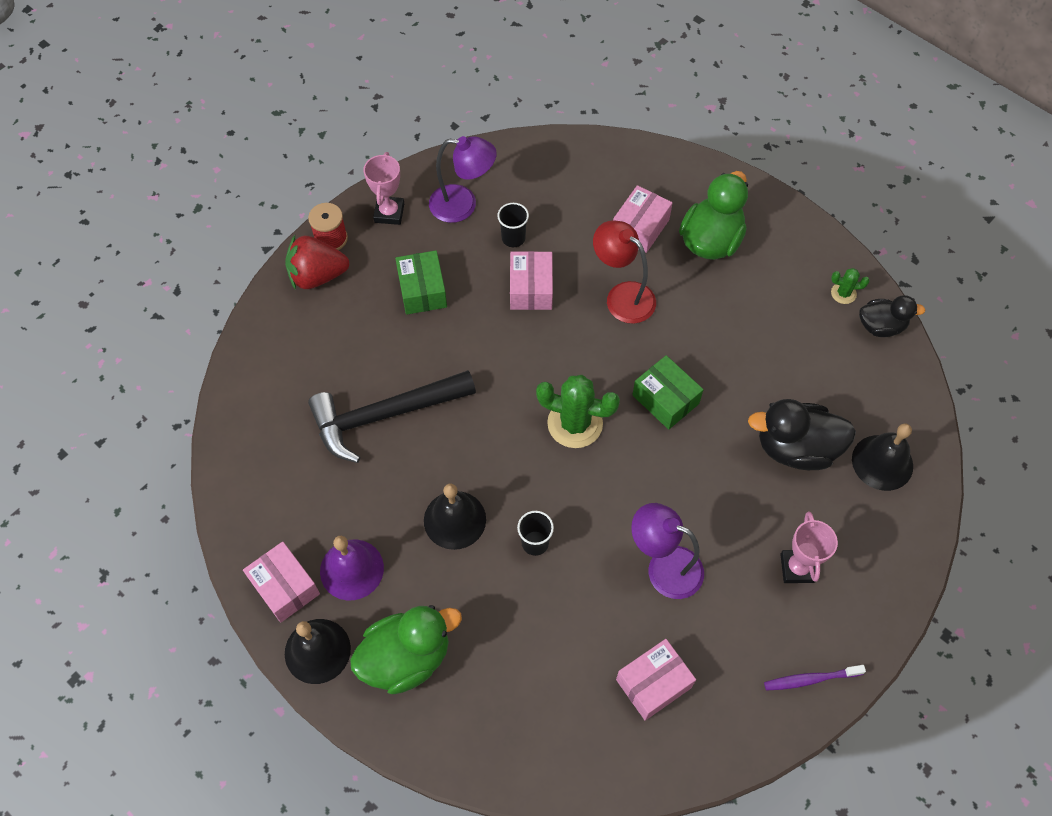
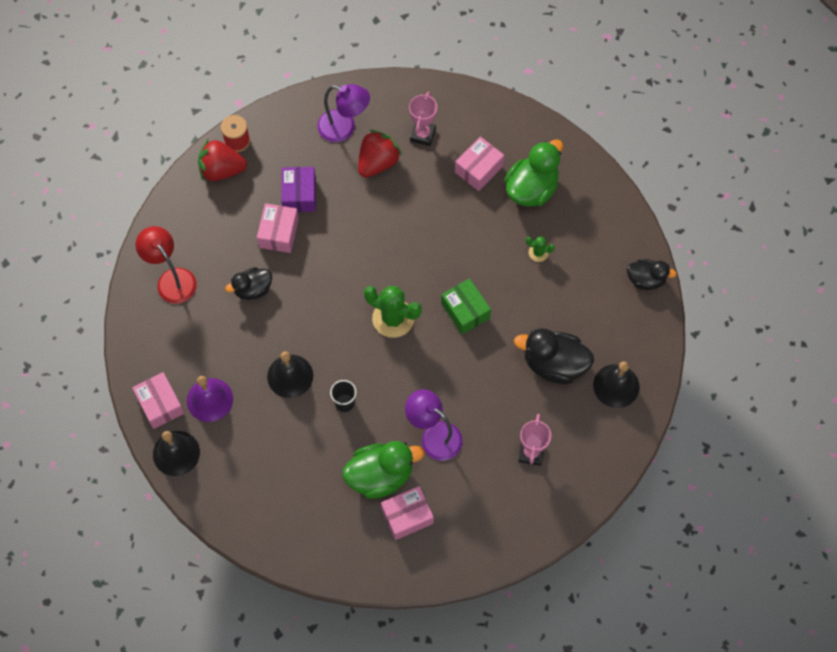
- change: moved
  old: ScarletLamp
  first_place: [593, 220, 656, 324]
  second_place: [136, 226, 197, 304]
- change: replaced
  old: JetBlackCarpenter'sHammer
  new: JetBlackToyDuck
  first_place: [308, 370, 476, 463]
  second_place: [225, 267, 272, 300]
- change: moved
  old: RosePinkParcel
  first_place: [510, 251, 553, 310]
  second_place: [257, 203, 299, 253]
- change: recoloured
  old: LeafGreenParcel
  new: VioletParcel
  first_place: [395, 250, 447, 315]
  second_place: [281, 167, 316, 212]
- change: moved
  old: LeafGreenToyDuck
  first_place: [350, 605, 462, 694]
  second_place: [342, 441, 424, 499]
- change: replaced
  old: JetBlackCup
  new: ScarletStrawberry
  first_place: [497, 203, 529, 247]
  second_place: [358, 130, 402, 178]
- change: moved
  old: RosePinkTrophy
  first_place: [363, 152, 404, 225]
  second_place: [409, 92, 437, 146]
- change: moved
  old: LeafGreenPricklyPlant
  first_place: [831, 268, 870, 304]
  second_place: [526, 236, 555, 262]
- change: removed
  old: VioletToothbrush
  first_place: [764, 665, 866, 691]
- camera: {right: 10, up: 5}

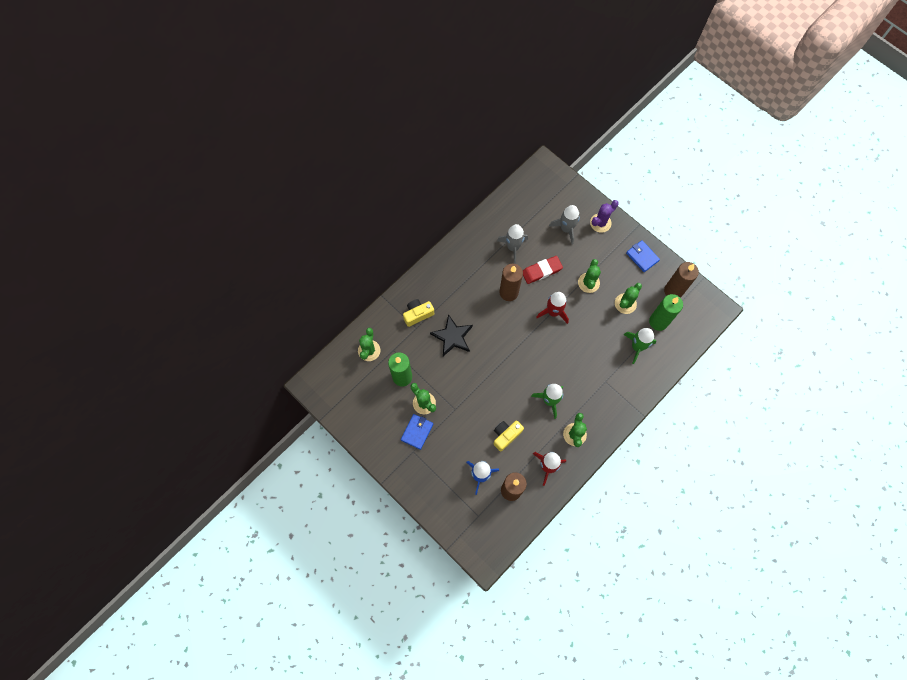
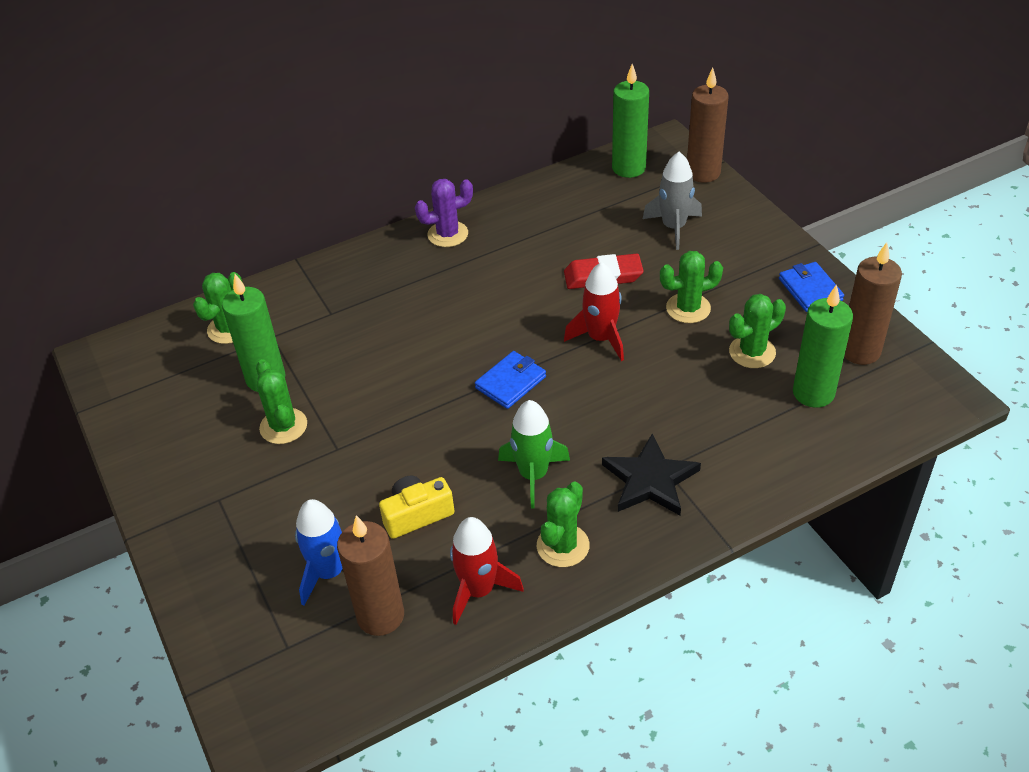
- change: moved
  old: VioletPricklyPlant
  first_place: [590, 200, 619, 233]
  second_place: [415, 179, 473, 247]
- change: moved
  old: RoyalBlueBillfold
  first_place: [401, 414, 433, 450]
  second_place: [475, 351, 546, 409]
- change: moved
  old: JetBlackStar
  first_place: [430, 314, 473, 356]
  second_place: [602, 433, 701, 515]
- change: added
  new: LeafGreenPillarCandle
  second_place: [612, 64, 649, 178]
- change: turned
  old: LeafGreenPricklyPlant
  first_place: [578, 259, 601, 293]
  second_place: [660, 251, 723, 323]
  degrees: 45
- change: moved
  old: BrownPillarCandle
  first_place: [500, 264, 523, 301]
  second_place: [687, 68, 729, 183]
- change: removed
  old: GoldenCompactCamera
  first_place: [403, 299, 434, 327]
- change: removed
  old: AshGreySpaceship
  first_place: [497, 224, 528, 264]
- change: removed
  old: LeafGreenSpaceship
  first_place: [623, 328, 656, 364]
- camera: {right: 20, up: -25}

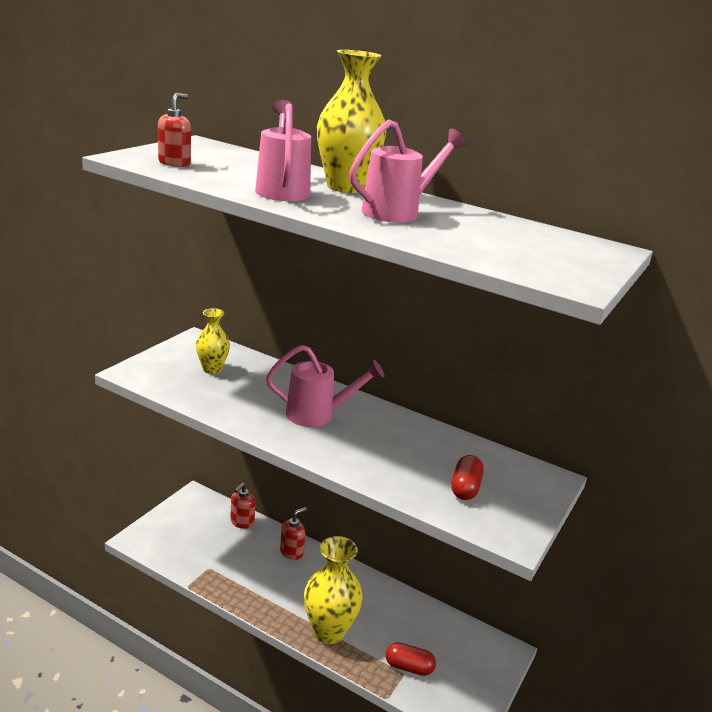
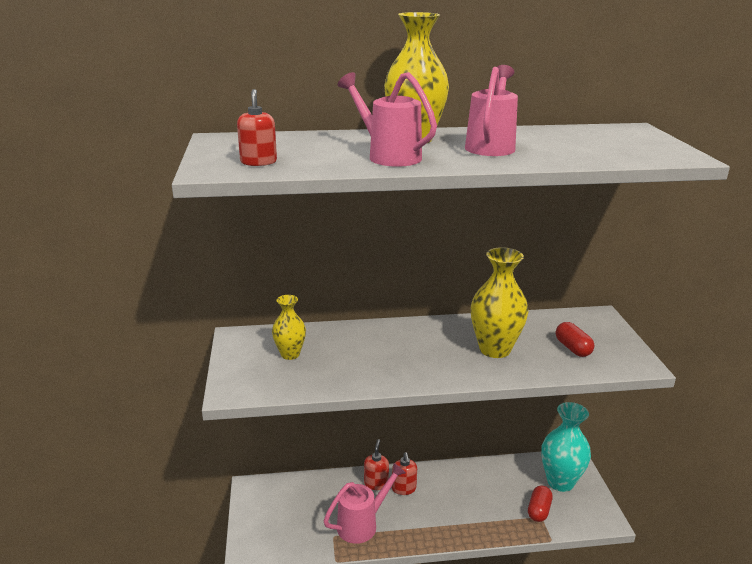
- change: moved
  old: RosePinkWateringPot
  first_place: [266, 345, 384, 427]
  second_place: [324, 463, 406, 544]
- change: moved
  old: ScarletSoapPump
  first_place: [230, 483, 256, 529]
  second_place: [392, 452, 417, 495]
- change: moved
  old: GoldenVase
  first_place: [304, 536, 363, 644]
  second_place: [471, 247, 528, 358]
- change: turned
  old: ScarletPill
  first_place: [385, 642, 436, 676]
  second_place: [528, 485, 552, 522]
  degrees: -45
- change: added
  new: TealVase
  second_place: [541, 402, 591, 492]
- camera: {right: -35, up: 0}

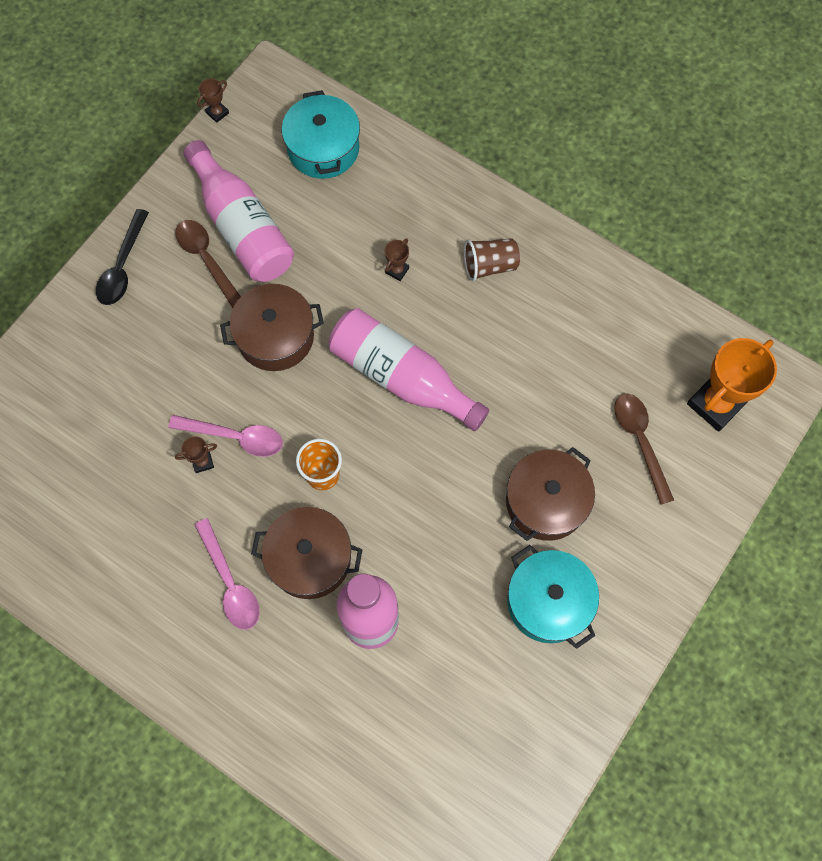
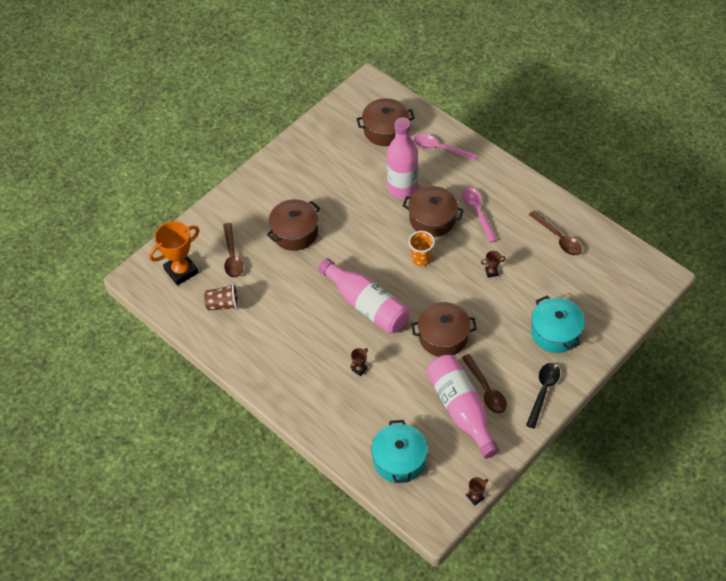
- change: moved
  old: BrownCup
  first_place: [464, 238, 520, 281]
  second_place: [204, 284, 239, 311]
- change: added
  new: BrownPot
  second_place: [356, 98, 415, 146]
- change: moved
  old: RosePinkTablespoon
  first_place: [168, 415, 283, 457]
  second_place: [414, 134, 477, 161]
- change: added
  new: BrownTablespoon
  second_place: [529, 210, 582, 255]
- change: moved
  old: TealPot
  first_place: [507, 545, 599, 649]
  second_place: [531, 295, 585, 353]
- camera: {right: -170, up: -15}

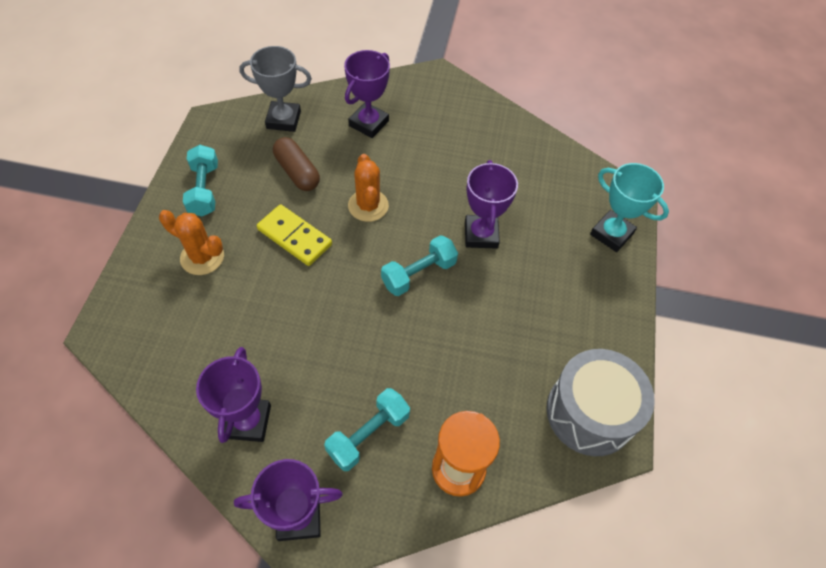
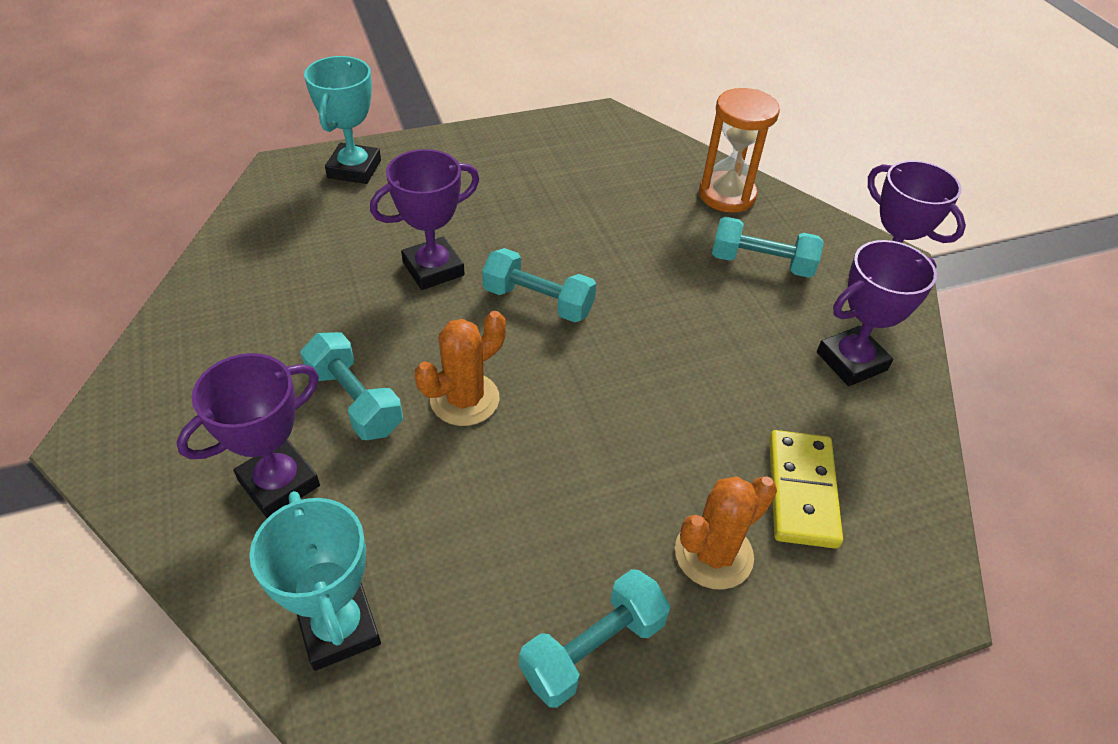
- change: turned
  old: VioletTrophy
  first_place: [344, 50, 390, 138]
  second_place: [176, 353, 320, 518]
  degrees: -45
- change: recoloured
  old: AshGreyTrophy
  new: TealTrophy
  first_place: [239, 46, 312, 132]
  second_place: [250, 491, 381, 671]
- change: added
  new: TealFreeWeight
  second_place: [301, 332, 403, 440]
- change: turned
  old: BrightOrangePricklyPlant
  first_place: [159, 210, 224, 275]
  second_place: [675, 476, 777, 590]
  degrees: 60
- change: moved
  old: GoldenDominoPiece
  first_place: [257, 204, 332, 266]
  second_place: [769, 430, 843, 549]
- change: removed
  old: BrownPill
  first_place: [273, 137, 320, 191]
- change: removed
  old: AshGreyDrum
  first_place: [547, 349, 655, 456]
- camera: {right: -120, up: -10}

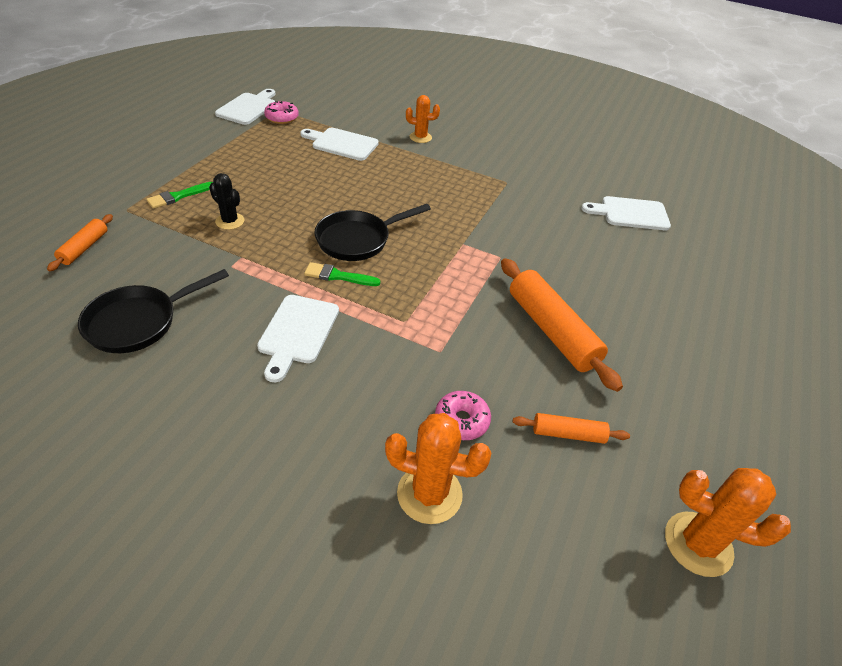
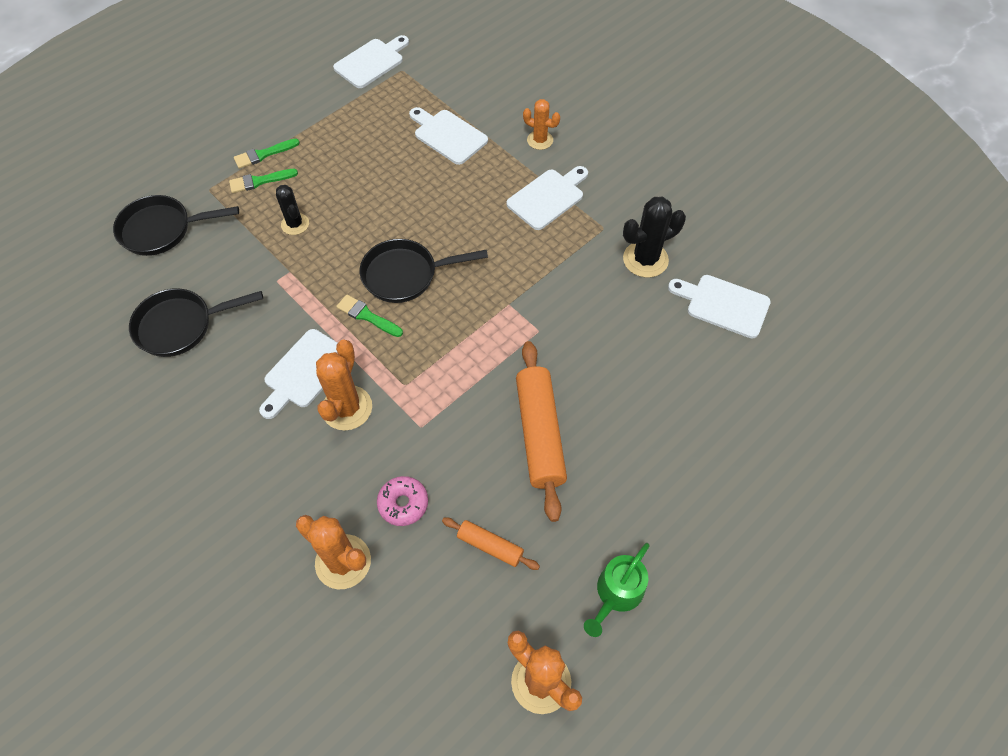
- change: replaced
  old: BrightOrangePastryRoller
  new: JetBlackFryingPan
  first_place: [47, 214, 113, 271]
  second_place: [113, 195, 239, 256]
- change: added
  new: LeafGreenPaintbrush
  second_place: [234, 138, 300, 169]
- change: added
  new: BrightOrangePricklyPlant
  second_place: [316, 340, 372, 431]
- change: added
  new: PureWhiteChoppingBoard
  second_place: [506, 166, 588, 230]
- change: added
  new: LeafGreenWateringPot
  second_place: [584, 543, 650, 637]
- change: added
  new: JetBlackPricklyPlant
  second_place: [623, 197, 686, 278]
- change: removed
  old: RosePinkDoughnut
  first_place: [264, 101, 299, 124]
- camera: {right: 25, up: 15}

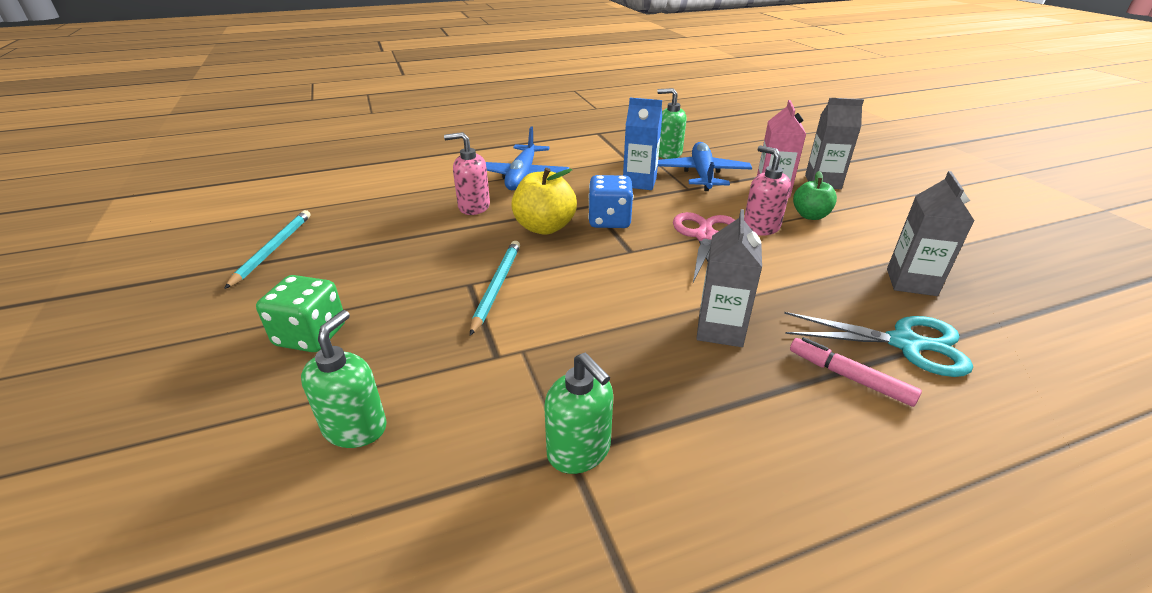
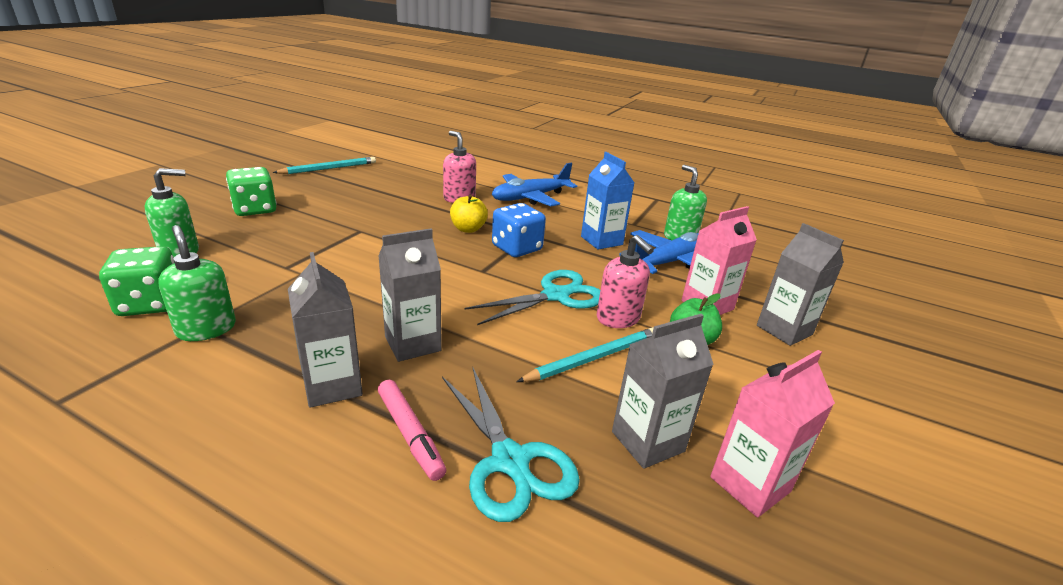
- change: added
  new: LeafGreenGameDie
  second_place: [99, 246, 174, 316]
- change: turned
  old: LeafGreenSoapPump
  first_place: [544, 353, 613, 474]
  second_place: [158, 225, 236, 341]
  degrees: 135
- change: added
  new: AshGreyJuiceCarton
  second_place: [288, 252, 363, 408]
- change: turned
  old: RosePinkMarkerPen
  first_place: [790, 337, 922, 407]
  second_place: [378, 380, 446, 481]
  degrees: 150
- change: resized
  old: GoldenApple
  first_place: [511, 168, 577, 235]
  second_place: [450, 195, 488, 233]
  factor: 0.65
- change: recoloured
  old: RosePinkPairOfScissors
  new: TealPairOfScissors
  first_place: [673, 212, 735, 282]
  second_place: [464, 270, 600, 325]
- change: moved
  old: TealLeadPencil
  first_place: [470, 241, 520, 336]
  second_place: [516, 327, 654, 382]
- change: turned
  old: RosePinkSoapPump
  first_place: [744, 146, 791, 236]
  second_place: [597, 235, 654, 328]
  degrees: 135
- change: added
  new: RosePinkJuiceCarton
  second_place: [710, 350, 835, 518]
- camera: {right: 45, up: -5}

